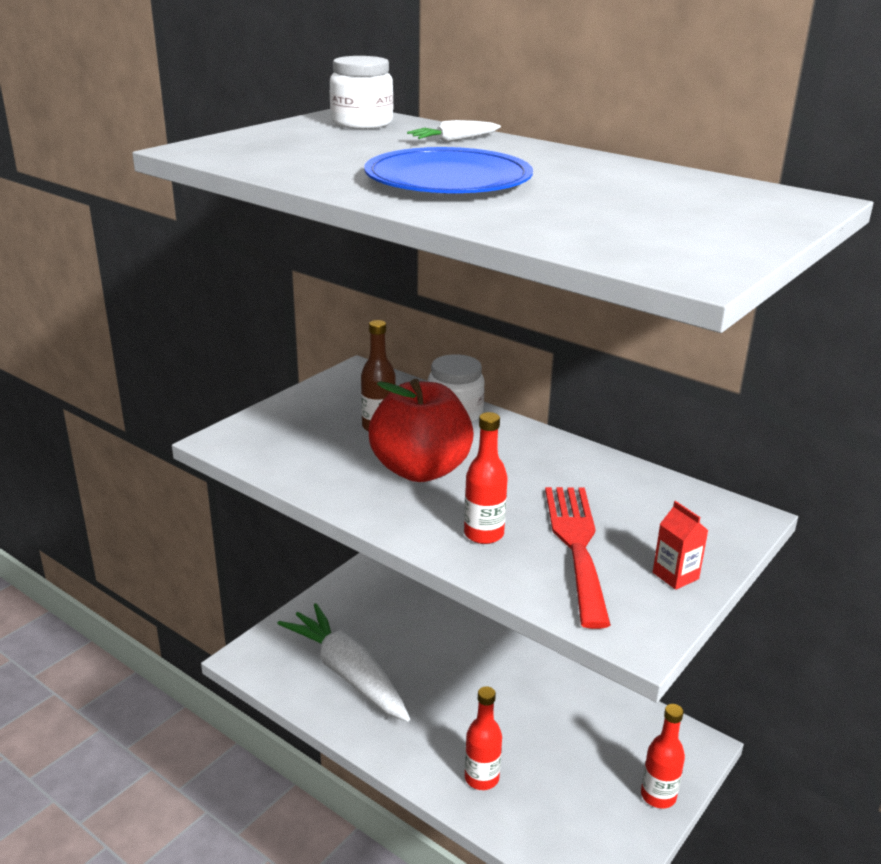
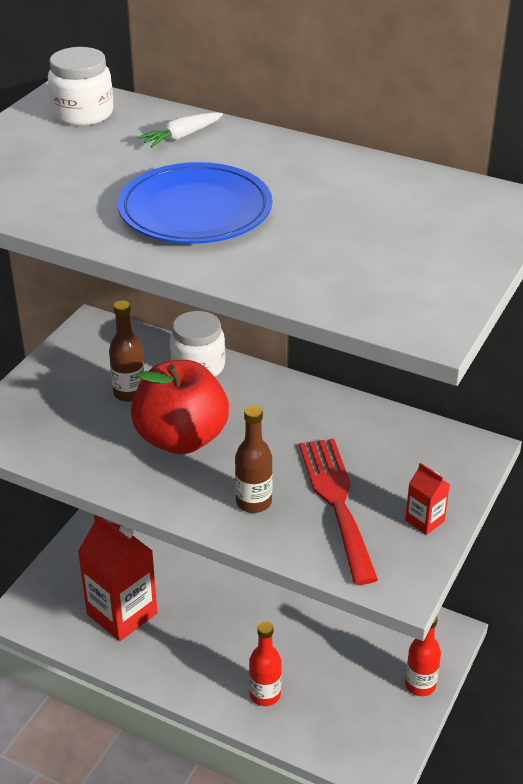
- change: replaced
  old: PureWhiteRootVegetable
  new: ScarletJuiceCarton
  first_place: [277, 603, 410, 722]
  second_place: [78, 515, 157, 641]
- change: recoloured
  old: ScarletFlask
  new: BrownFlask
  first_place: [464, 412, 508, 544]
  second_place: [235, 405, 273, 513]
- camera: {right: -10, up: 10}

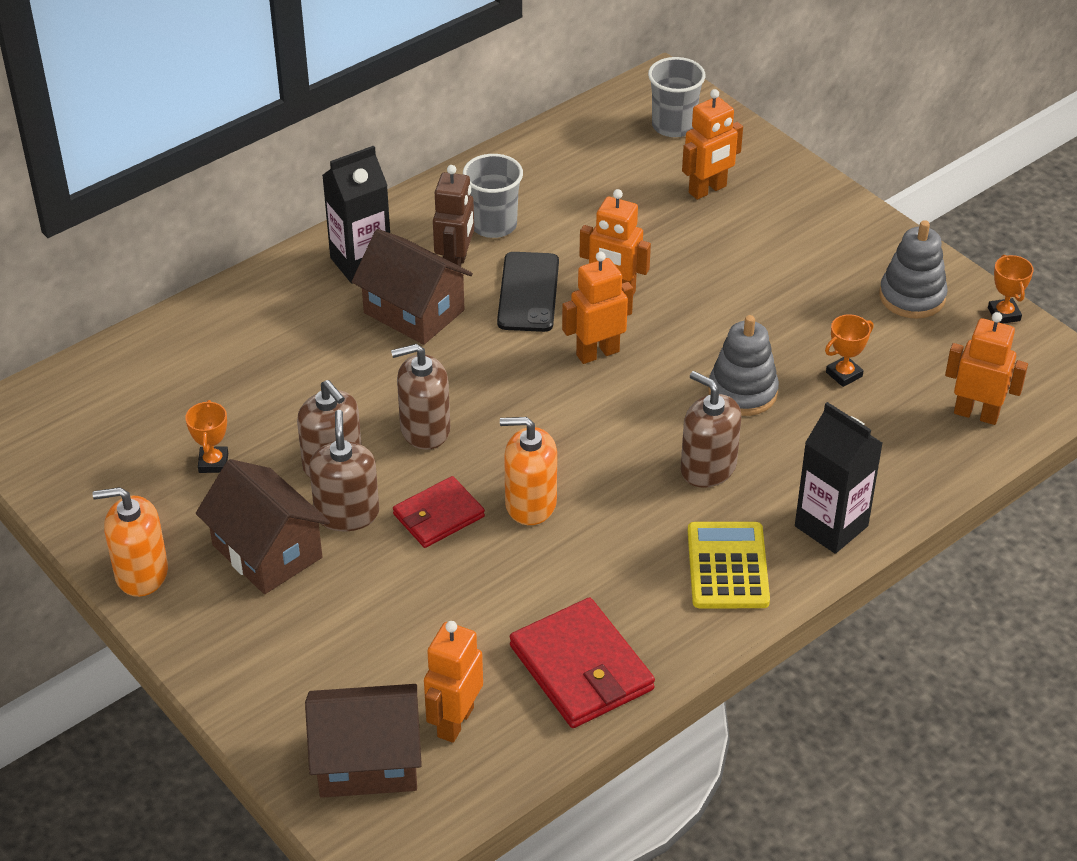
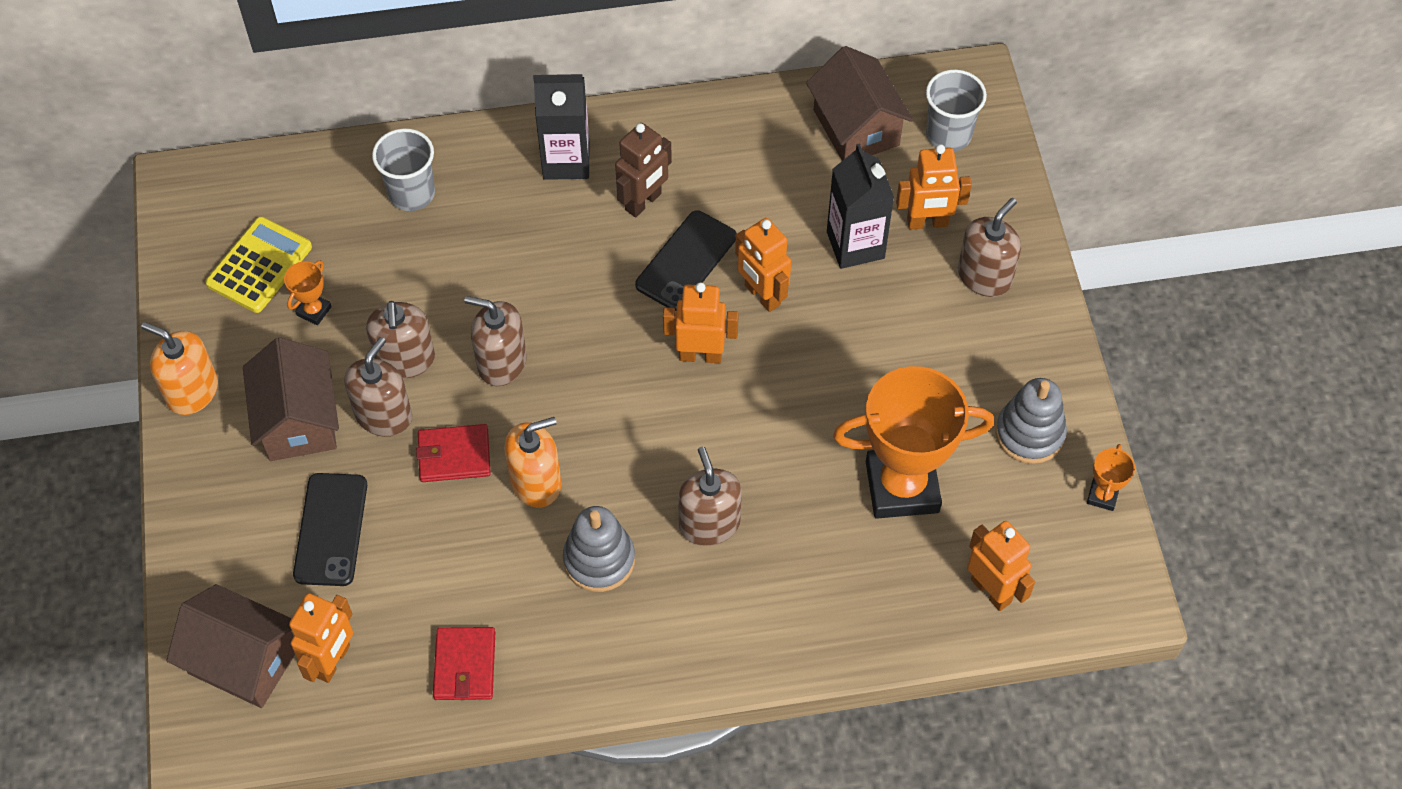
- change: moved
  old: GoldenCalculator
  first_place: [688, 522, 770, 608]
  second_place: [205, 217, 312, 313]
- change: turned
  old: BrightOrangeToyRobot
  first_place: [424, 621, 483, 743]
  second_place: [289, 593, 353, 683]
  degrees: 150
- change: added
  new: JetBlackMobilePhone
  second_place: [293, 473, 367, 586]
- change: moved
  old: AshGreyCup
  first_place: [463, 154, 523, 238]
  second_place: [372, 128, 435, 211]
- change: resized
  old: ScarletBillfold
  first_place: [510, 597, 655, 728]
  second_place: [433, 627, 495, 700]
  factor: 0.64
- change: turned
  old: BrightOrangeSoapPump
  first_place: [500, 417, 557, 525]
  second_place: [504, 417, 561, 508]
  degrees: 120
- change: moved
  old: AshGreyRingStacker
  first_place: [708, 315, 779, 416]
  second_place: [563, 506, 635, 592]
- change: moved
  old: BrownHouse
  first_place: [352, 229, 473, 345]
  second_place: [806, 46, 913, 161]
- change: moved
  old: JetBlackJuiceCarton
  first_place: [795, 402, 883, 554]
  second_place: [827, 143, 894, 269]
- change: resized
  old: BrightOrangeTrophy
  first_place: [825, 314, 873, 387]
  second_place: [833, 366, 994, 519]
  factor: 2.43
- change: added
  new: BrownSoapPump
  second_place: [958, 198, 1021, 297]
- camera: {right: 30, up: 15}

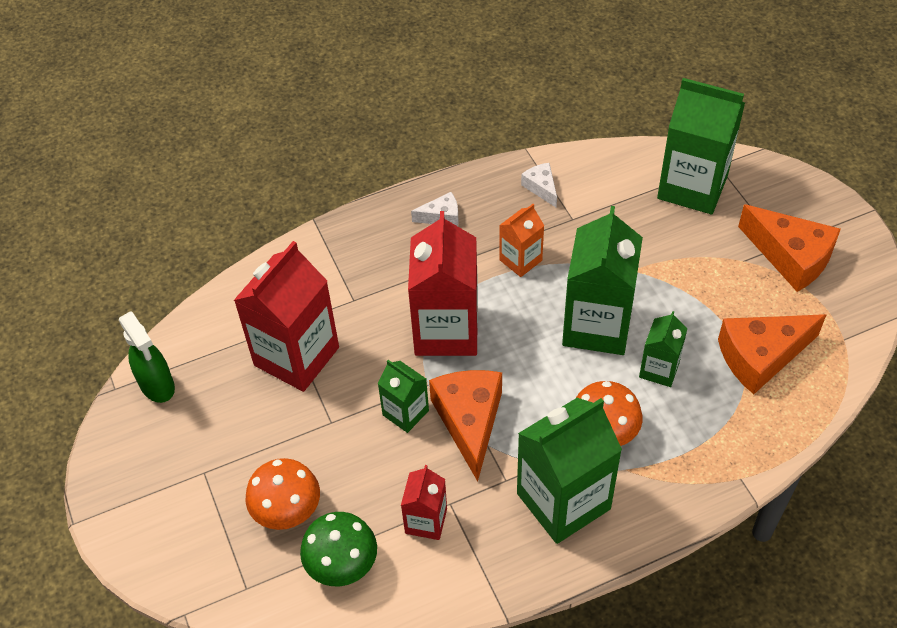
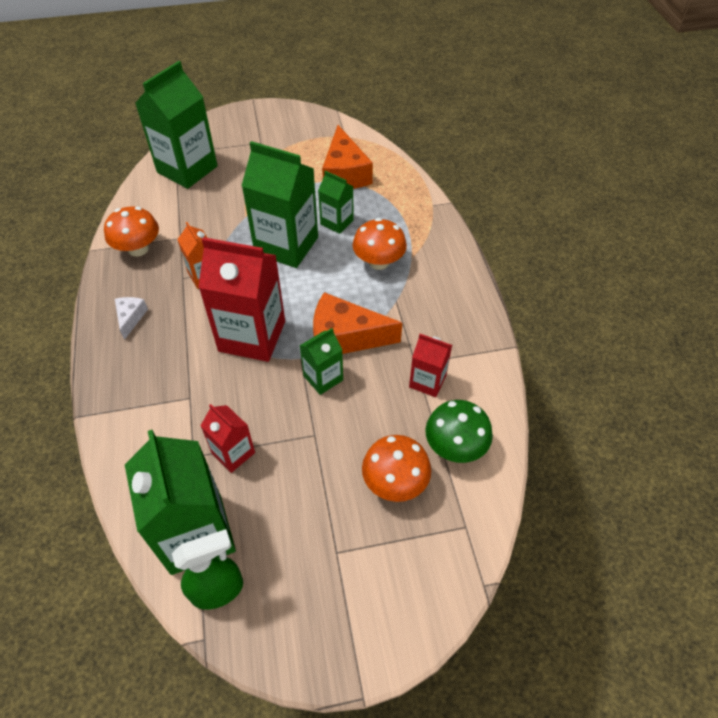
- change: replaced
  old: PureWhitePieceOfCheese
  new: BrightOrangeMushroom
  first_place: [521, 163, 557, 208]
  second_place: [104, 206, 159, 257]
- change: moved
  old: LeafGreenJuiceCarton
  first_place: [517, 398, 622, 544]
  second_place: [125, 430, 236, 575]
- change: resized
  old: ScarletJuiceCarton
  first_place: [234, 241, 339, 392]
  second_place: [201, 404, 255, 473]
  factor: 0.52
- change: removed
  old: BrightOrangePieceOfCheese
  first_place: [738, 204, 841, 292]
- camera: {right: -80, up: 0}

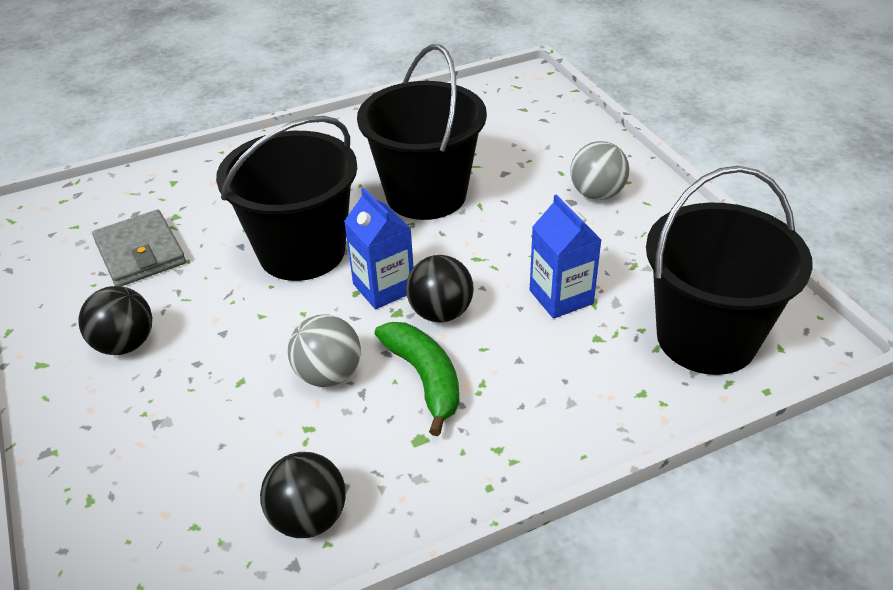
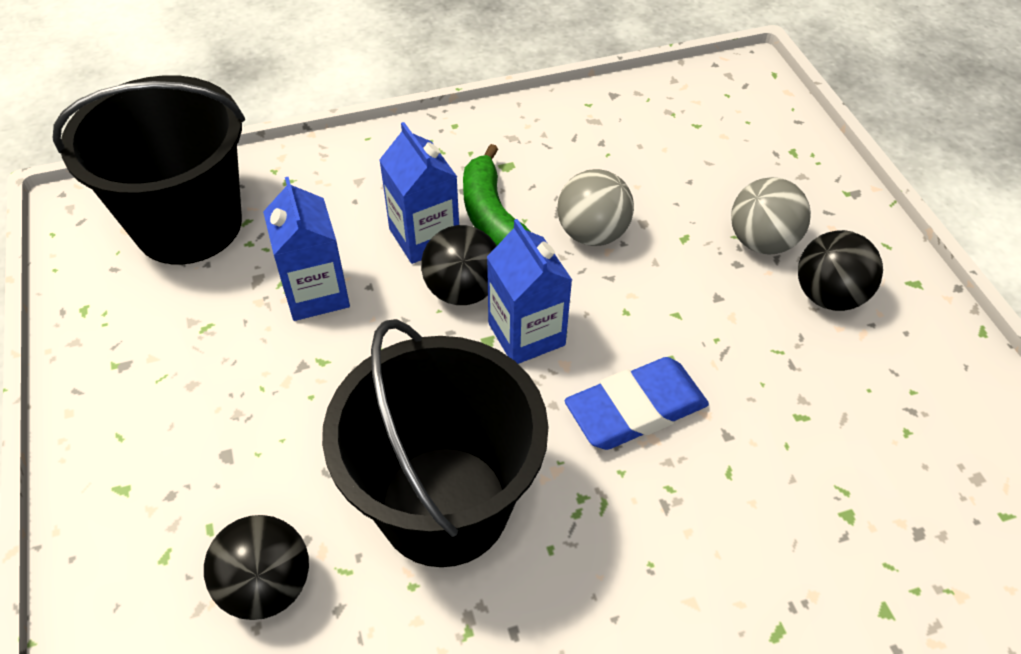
- change: moved
  old: JetBlackBall
  first_place: [260, 452, 346, 538]
  second_place: [204, 515, 309, 620]
- change: added
  new: RoyalBlueJuiceCarton
  second_place: [379, 122, 459, 264]
- change: replaced
  old: JetBlackSandBucket
  new: RoyalBlueGumEraser
  first_place: [216, 116, 358, 281]
  second_place: [565, 357, 709, 450]
- change: moved
  old: AshGreyBall
  first_place: [570, 141, 630, 200]
  second_place: [731, 177, 811, 255]
- change: removed
  old: AshGreyBillfold
  first_place: [92, 210, 186, 286]
- camera: {right: -175, up: 10}

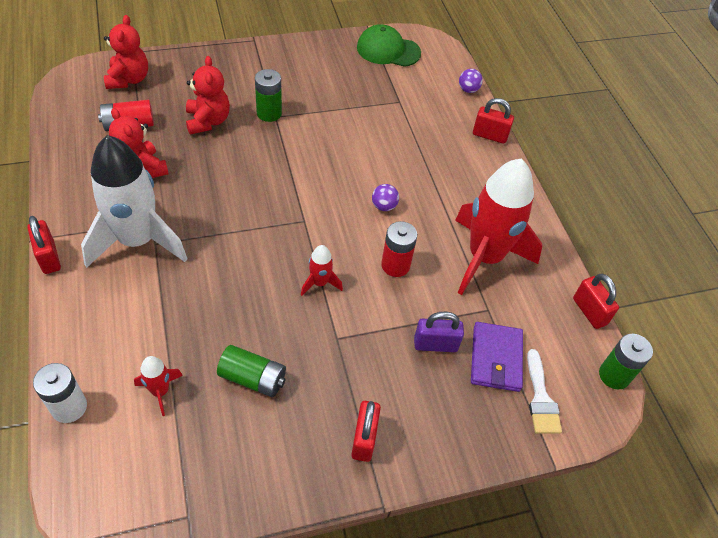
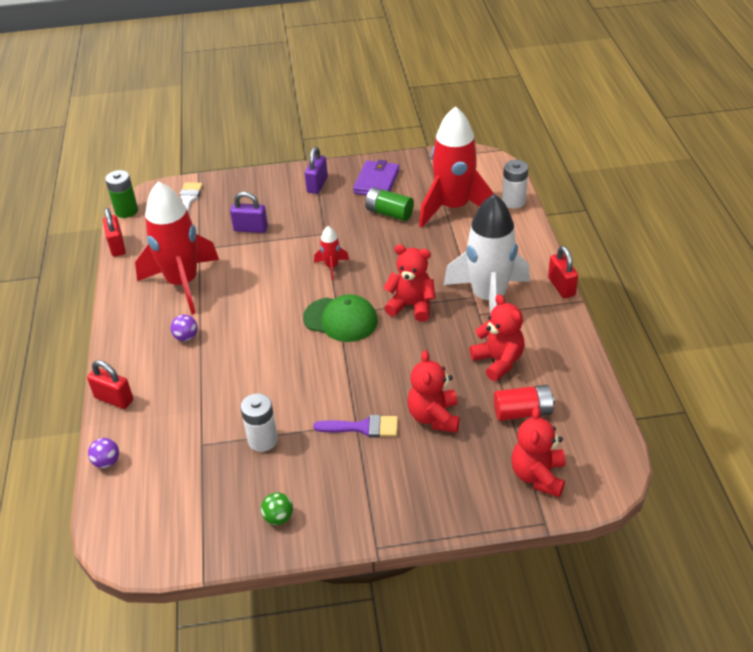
- change: moved
  old: VioletBall
  first_place: [372, 184, 399, 211]
  second_place: [170, 315, 198, 341]
- change: added
  new: PureWhiteAaBattery
  second_place: [241, 393, 278, 452]
- change: added
  new: LeafGreenBall
  second_place: [261, 493, 293, 525]
- change: moved
  old: LeafGreenPeakedCap
  first_place: [357, 24, 421, 67]
  second_place: [303, 294, 378, 342]
- change: recoloured
  old: ScarletPadlock
  new: VioletPadlock
  first_place: [351, 401, 381, 462]
  second_place: [305, 147, 328, 194]
- change: replaced
  old: LeafGreenAaBattery
  new: VioletPaintbrush
  first_place: [255, 69, 282, 122]
  second_place: [313, 415, 398, 437]
- change: moved
  old: VioletBillfold
  first_place: [471, 322, 523, 392]
  second_place: [353, 160, 399, 195]
- change: added
  new: ScarletTeddyBear
  second_place: [384, 245, 436, 322]
- change: resized
  old: ScarletSpaceship
  first_place: [134, 356, 183, 416]
  second_place: [419, 106, 494, 228]
  factor: 2.36
- change: removed
  old: ScarletAaBattery
  first_place: [381, 221, 417, 277]
- camera: {right: -165, up: -10}

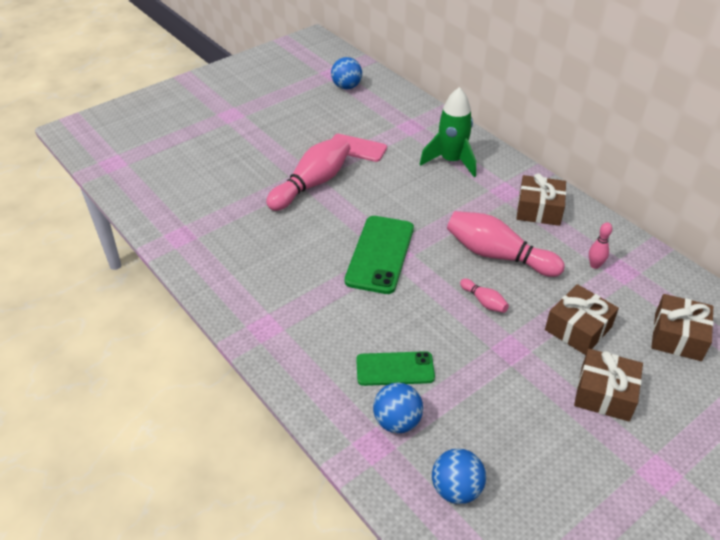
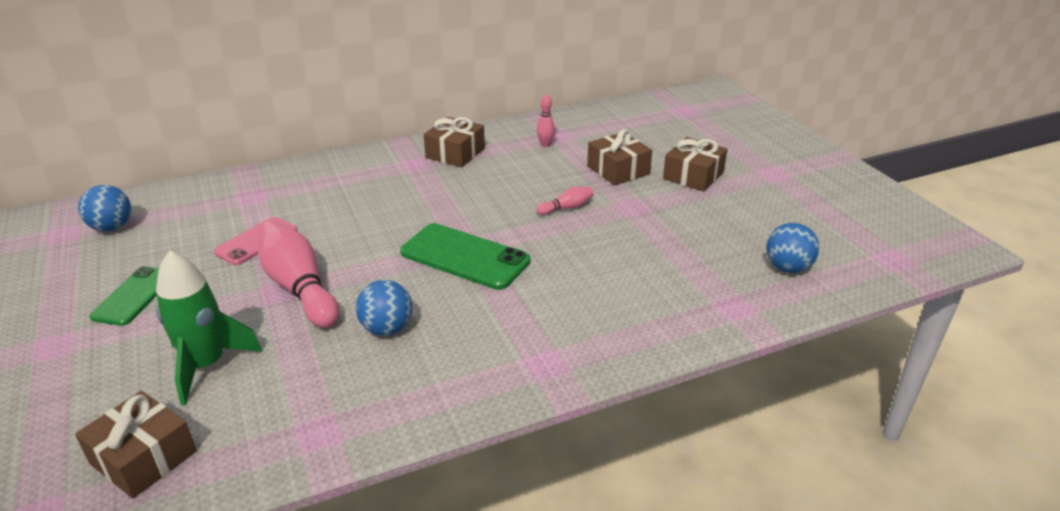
- change: moved
  old: BrownGift
  first_place: [651, 294, 714, 361]
  second_place: [75, 391, 196, 498]
- change: moved
  old: LeafGreenMobilePhone
  first_place: [356, 351, 435, 386]
  second_place: [89, 266, 159, 326]
- change: moved
  old: LeafGreenSpaceship
  first_place: [420, 87, 476, 177]
  second_place: [156, 250, 262, 405]
- change: moved
  old: RoyalBlueBall
  first_place: [373, 383, 423, 433]
  second_place: [356, 280, 412, 336]
- change: removed
  old: RosePinkBowlingPin
  first_place: [447, 211, 565, 277]
- camera: {right: -75, up: -10}

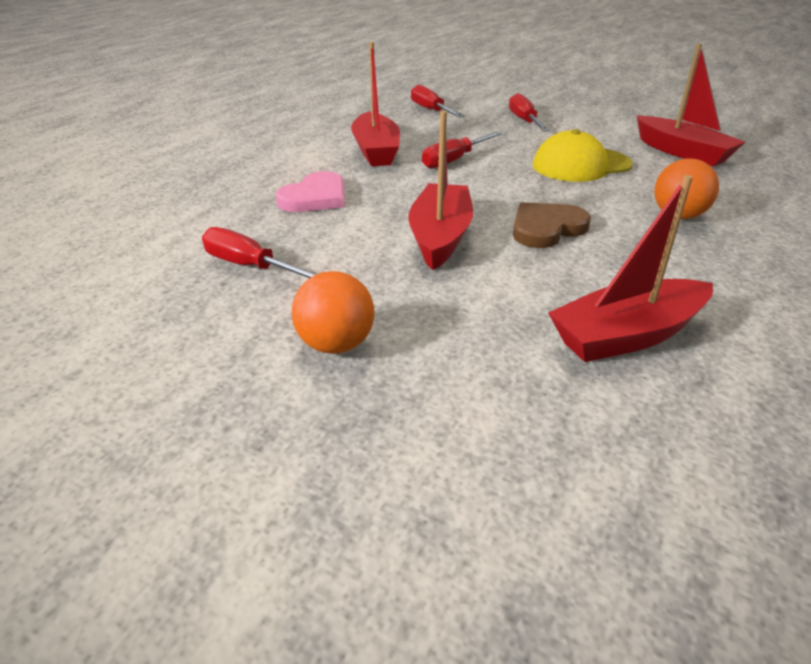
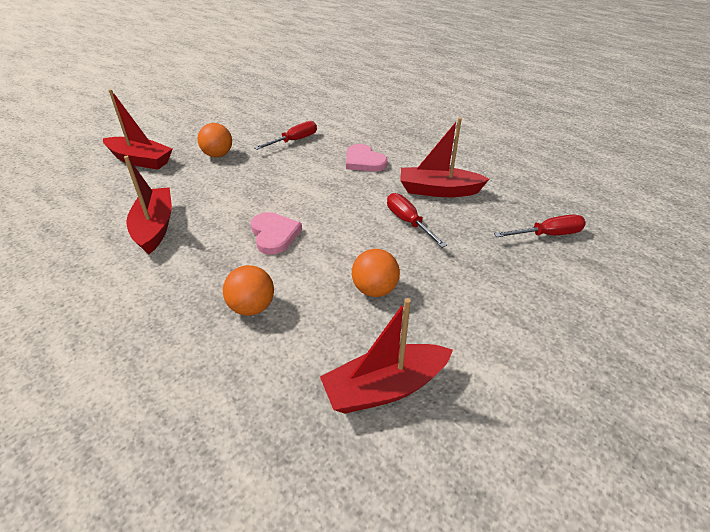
- change: moved
  old: ScarletSailboat
  first_place: [408, 111, 473, 270]
  second_place: [103, 89, 173, 170]
- change: recoloured
  old: BrownHeartShape
  new: RosePinkHeartShape
  first_place: [513, 202, 591, 248]
  second_place: [251, 212, 302, 255]
- change: replaced
  old: GoldenPeakedCap
  new: BrightOrangeBall
  first_place: [533, 129, 633, 182]
  second_place: [352, 249, 400, 297]
- change: removed
  old: ScarletScrewdriver
  first_place: [509, 93, 550, 132]
- camera: {right: 105, up: 5}

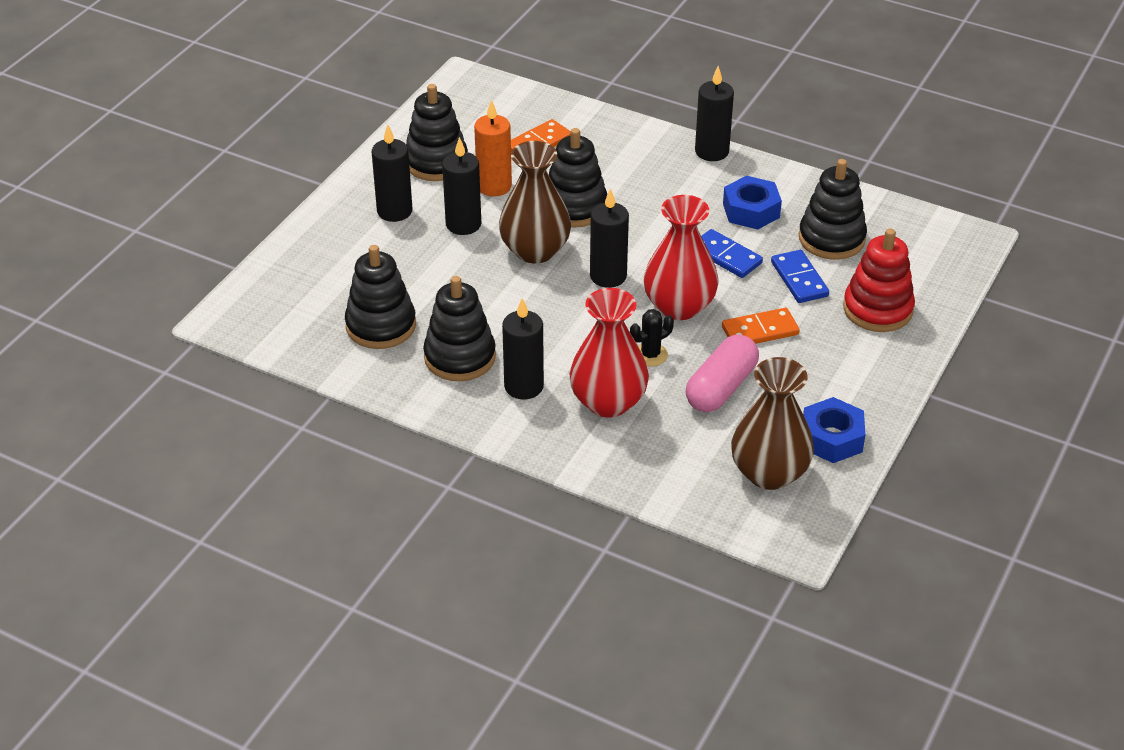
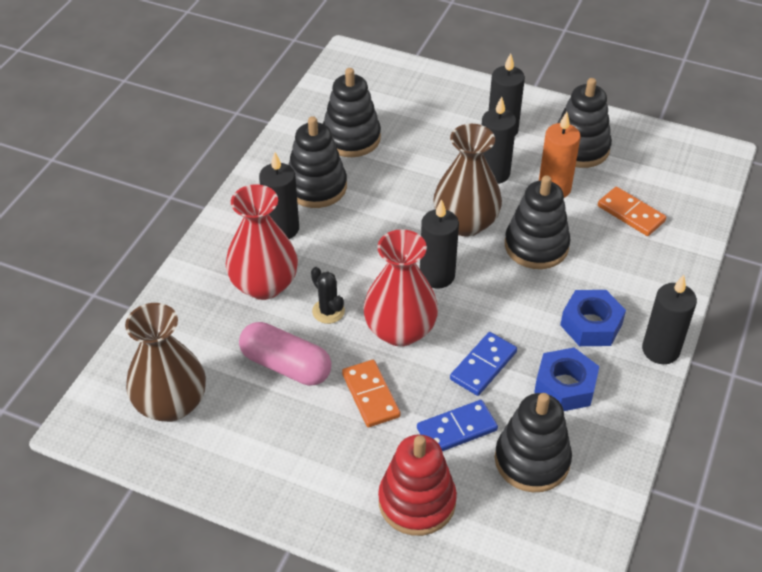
- change: moved
  old: RoyalBlueNut
  first_place: [803, 397, 866, 463]
  second_place: [560, 290, 626, 346]
- camera: {right: 85, up: 5}

